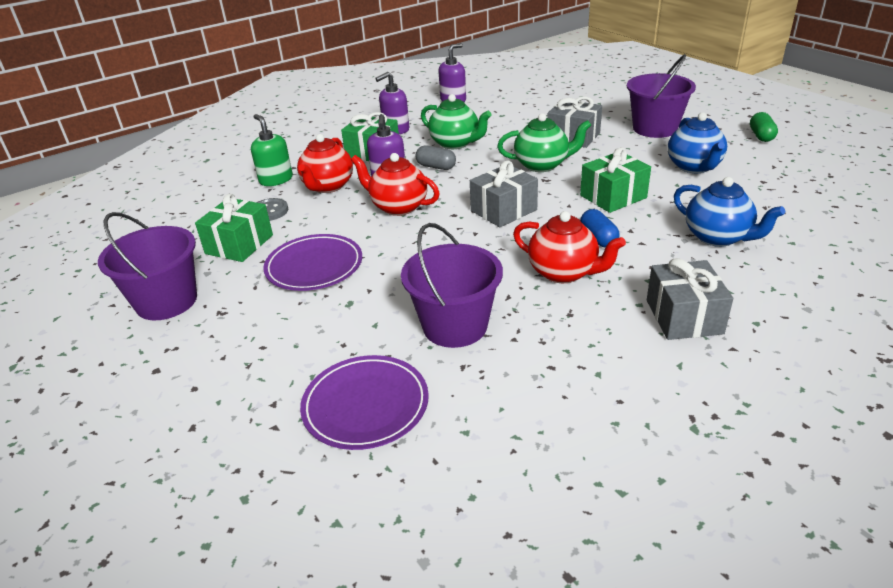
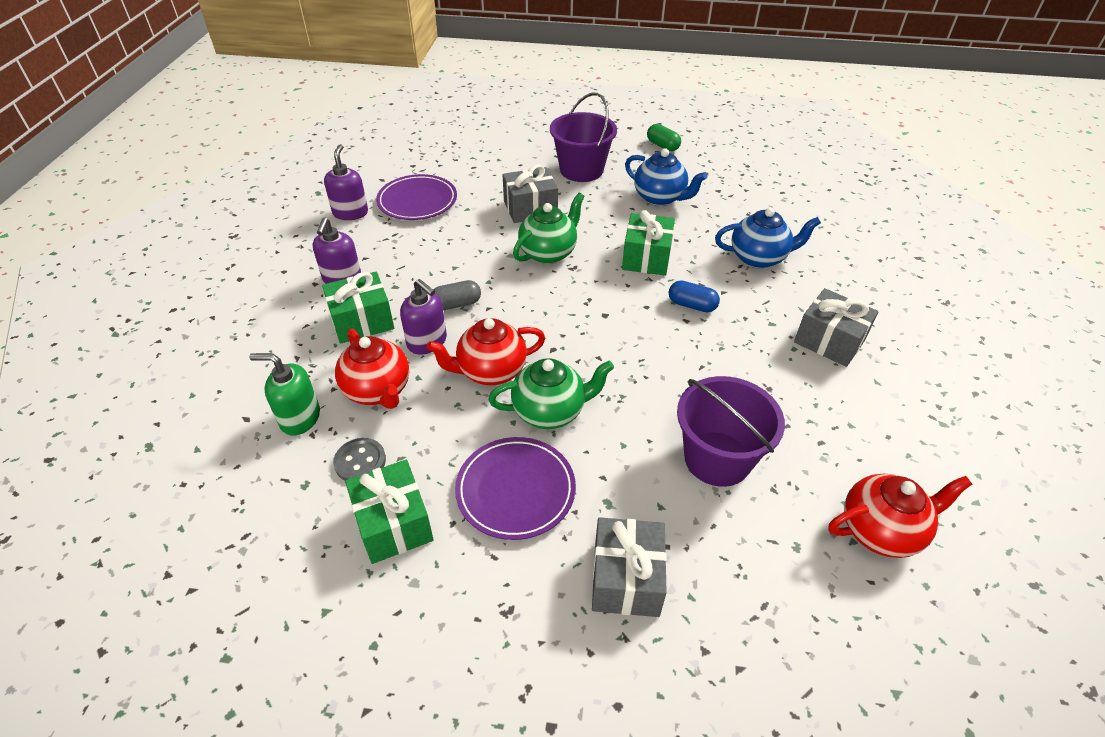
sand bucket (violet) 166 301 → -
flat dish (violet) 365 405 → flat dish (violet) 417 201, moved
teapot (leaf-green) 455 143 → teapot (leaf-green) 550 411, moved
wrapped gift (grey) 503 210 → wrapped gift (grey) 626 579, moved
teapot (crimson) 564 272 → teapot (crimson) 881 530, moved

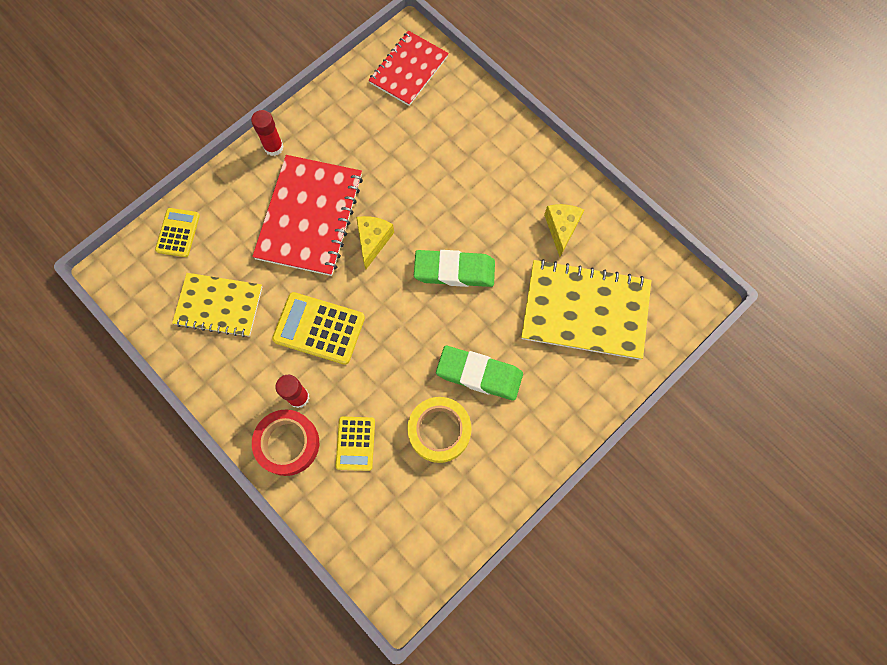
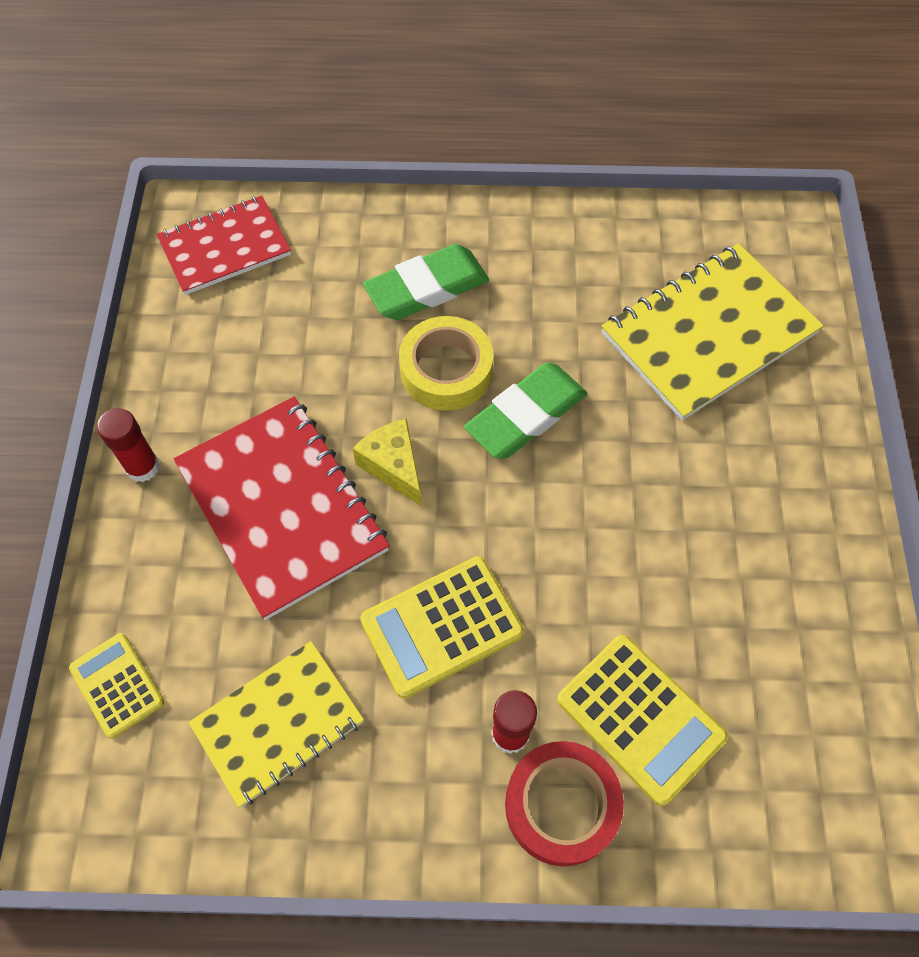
cheese (golden) 561 228 → -
tape (golden) 439 431 → tape (golden) 446 370, moved
eraser (leaf-green) 479 374 → eraser (leaf-green) 427 288, moved
exercise book (crimson) 409 70 → exercise book (crimson) 225 247, 75 degrees clockwise
calculator (golden) 355 443 → calculator (golden) 640 718, x1.60

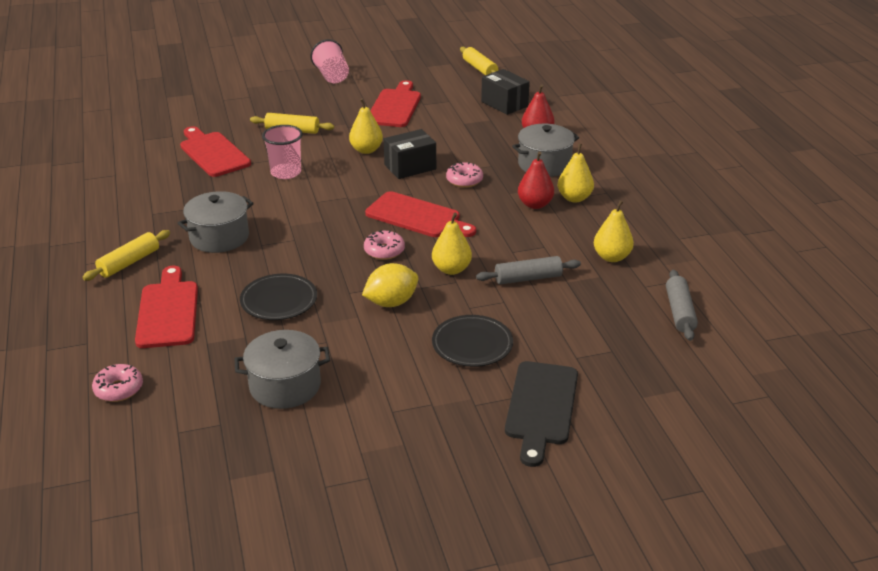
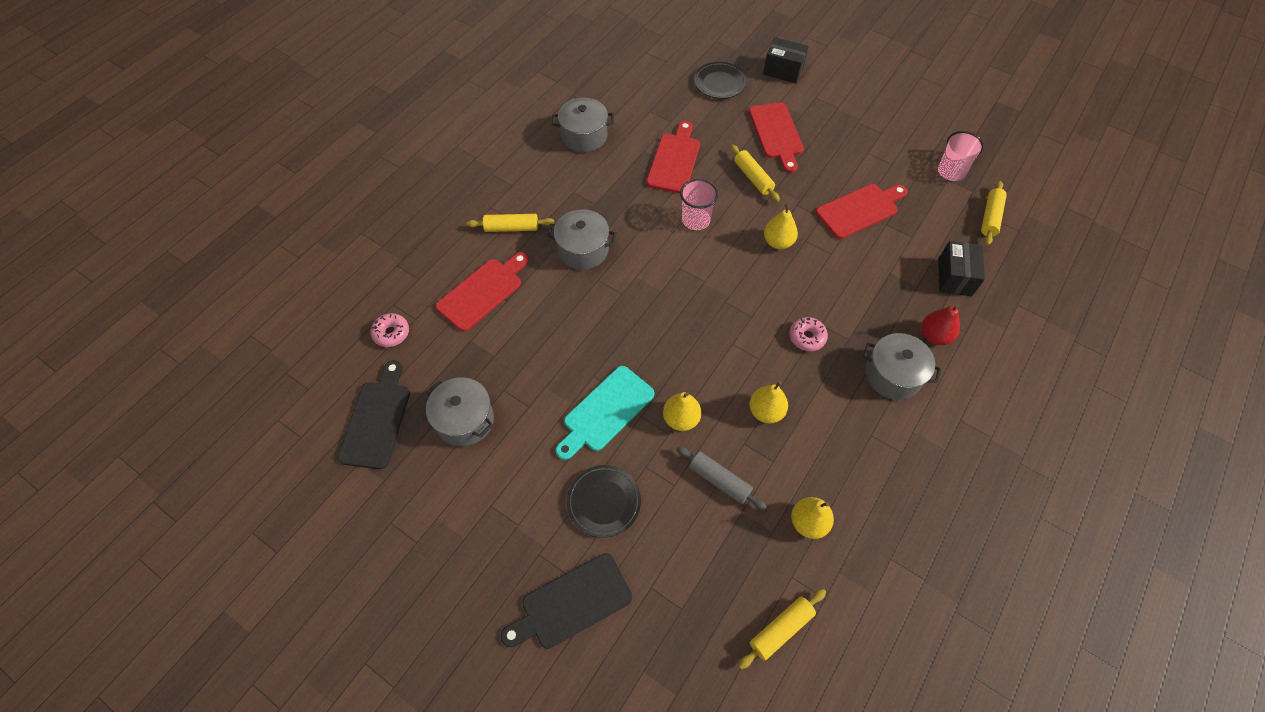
doughnut (rose-pink) 384 251 → -
pear (crimson) 535 204 → -
- → cutting board (jet-black) 377 420
- → stockpot (grey) 584 136
flat dish (jet-black) 279 301 → flat dish (jet-black) 720 83, moved
beaker (rose-pink) 332 76 → beaker (rose-pink) 952 168, moved
cutting board (crimson) 416 217 → cutting board (crimson) 776 133, moved
parcel (jet-black) 410 167 → parcel (jet-black) 783 70, moved
pear (golden) 574 198 → pear (golden) 766 411, moved
toy lemon (golden) 391 302 → cutting board (turquoise) 605 411
pastry roller (grey) 679 312 → pastry roller (golden) 780 629

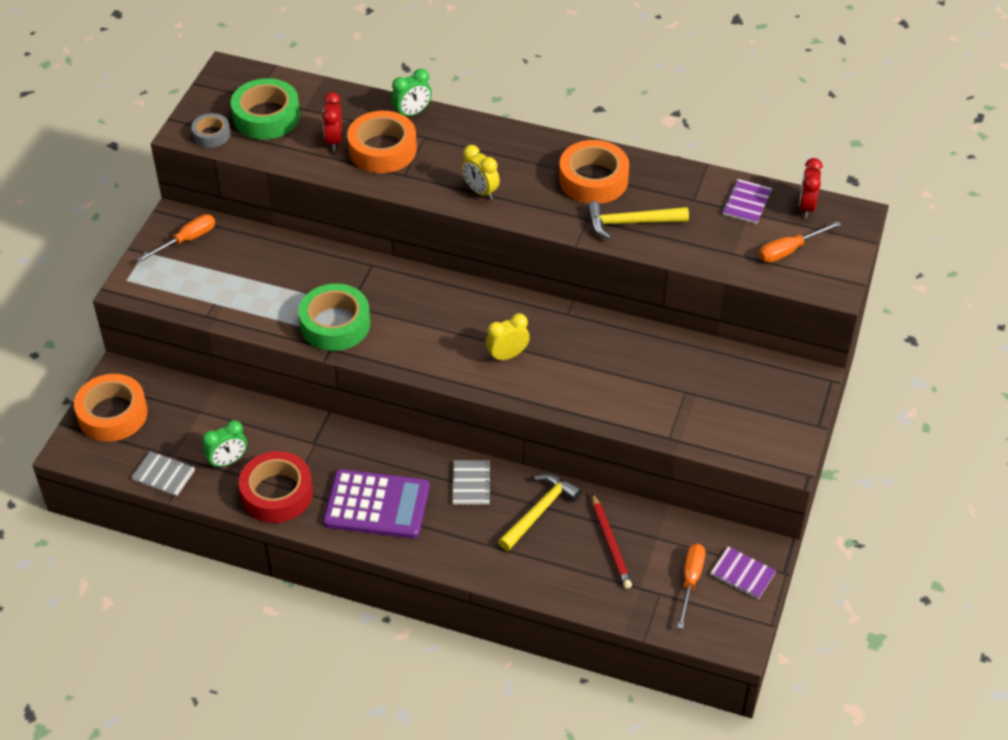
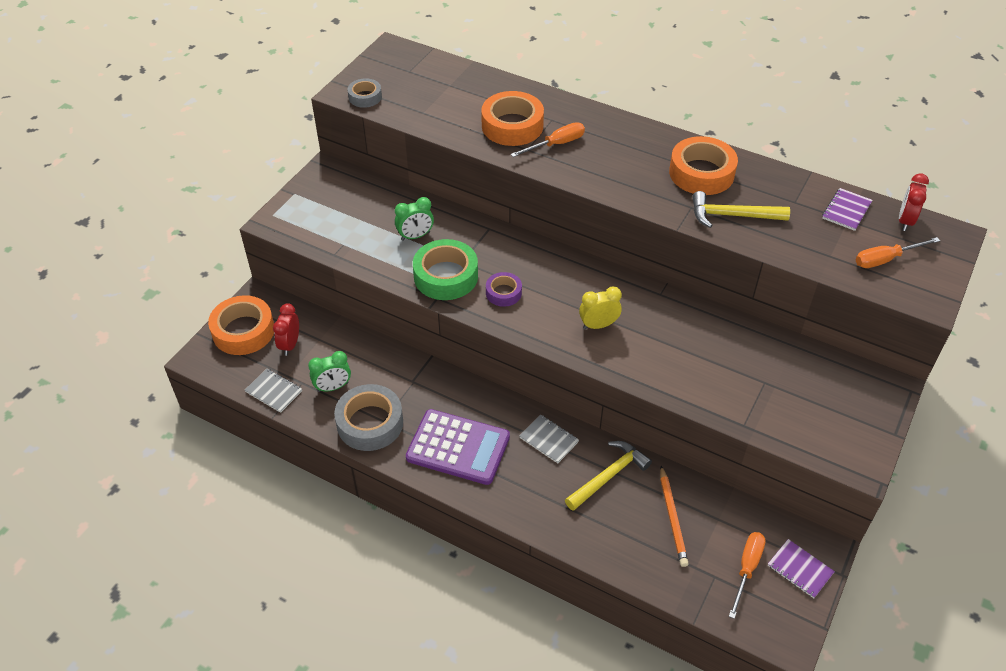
tape (leaf-green) 266 116 → -
alarm clock (golden) 480 191 → -
- → tape (violet) 503 293
screwdriver (orange) 186 240 → screwdriver (orange) 556 144, moved
alarm clock (crimson) 334 140 → alarm clock (crimson) 290 344, moved
alarm clock (leaf-green) 412 113 → alarm clock (leaf-green) 415 236, moved
tape (crimson) 277 493 → tape (grey) 370 423
lead pencil (crimson) 610 543 → lead pencil (orange) 672 518
exercise book (grey) 471 483 → exercise book (grey) 549 440, 60 degrees counterclockwise

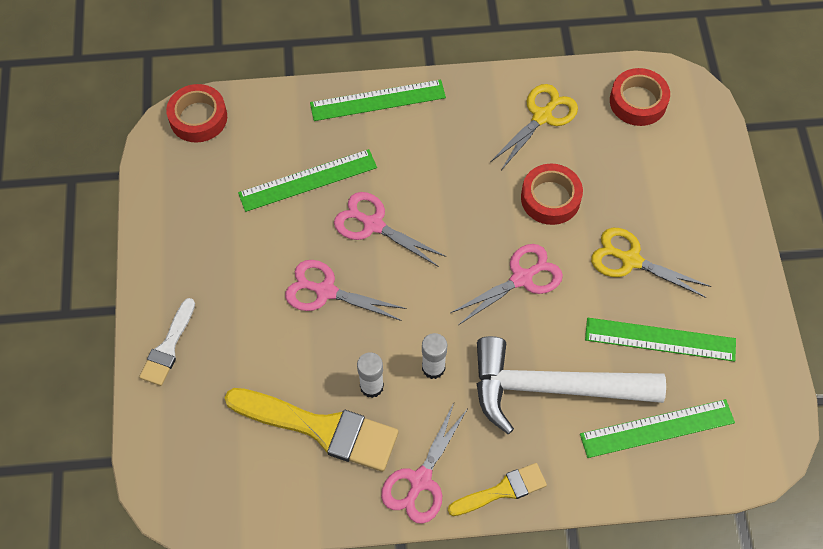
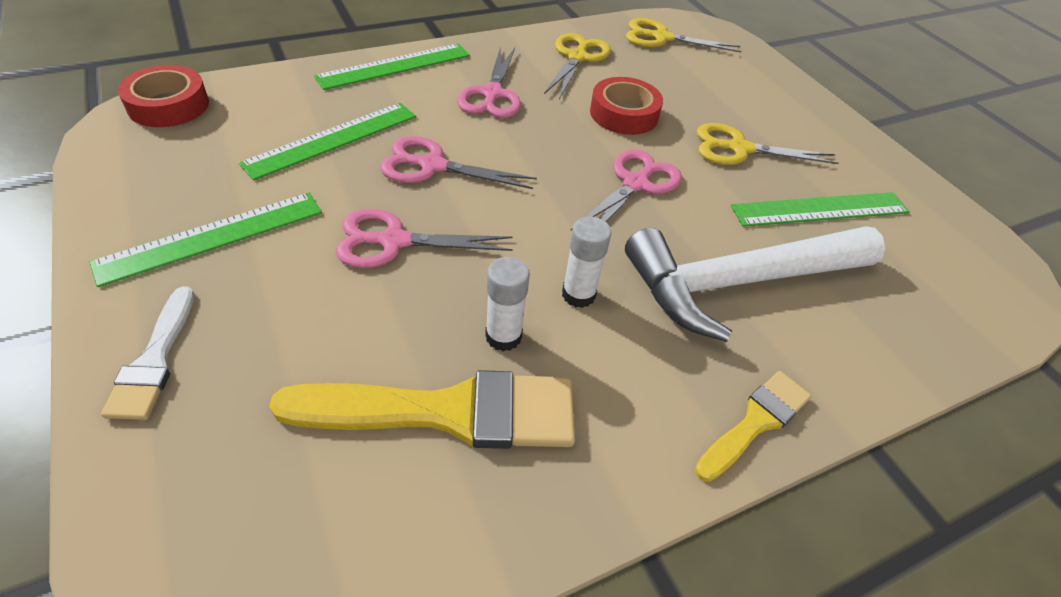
pair of scissors (rose-pink) 420 480 → pair of scissors (rose-pink) 492 94, moved
ruler (leaf-green) 657 428 → ruler (leaf-green) 212 237, moved
tape (crimson) 638 101 → pair of scissors (golden) 661 38

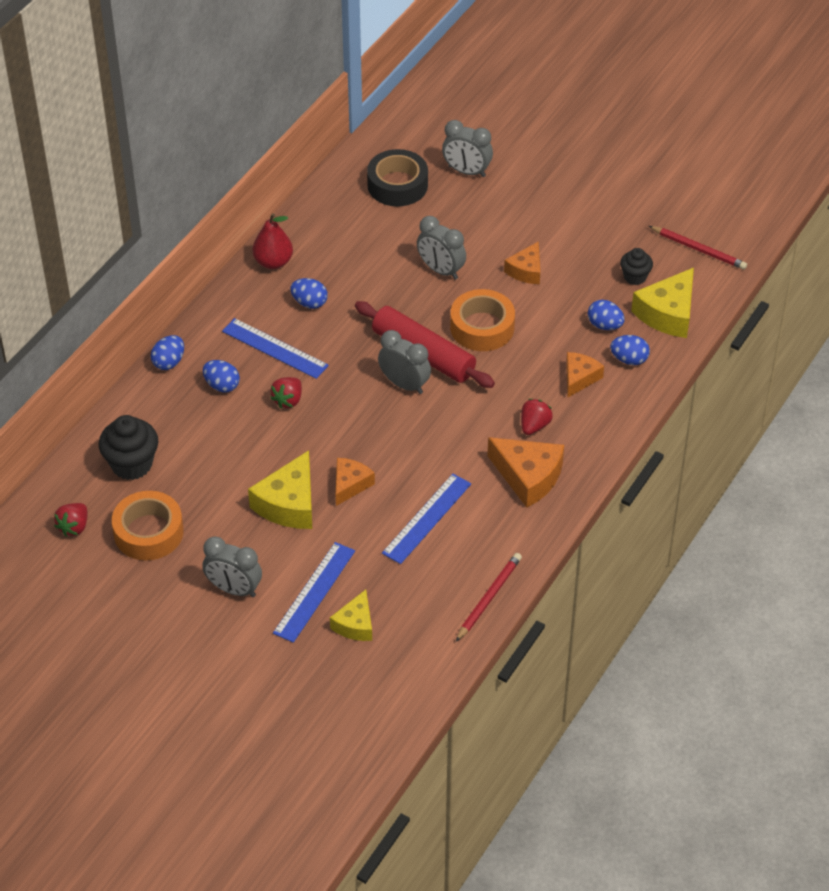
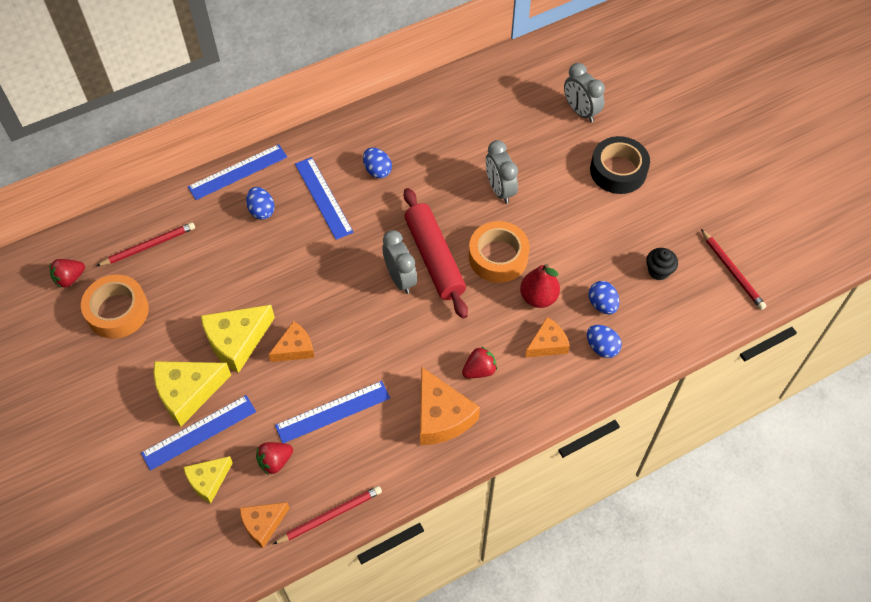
alarm clock (grey) 234 589 → -
pear (crimson) 273 262 → pear (crimson) 538 297, moved
toy strawberry (crimson) 288 400 → toy strawberry (crimson) 275 461, moved
tape (jet-black) 397 185 → tape (jet-black) 618 170, moved
cheese (orange) 526 270 → cheese (orange) 263 524, moved
cheese (golden) 668 313 → cheese (golden) 188 392, moved
muffin (jet-black) 131 464 → lead pencil (crimson) 148 246
egg (royal blue) 169 362 → ruler (royal blue) 238 172

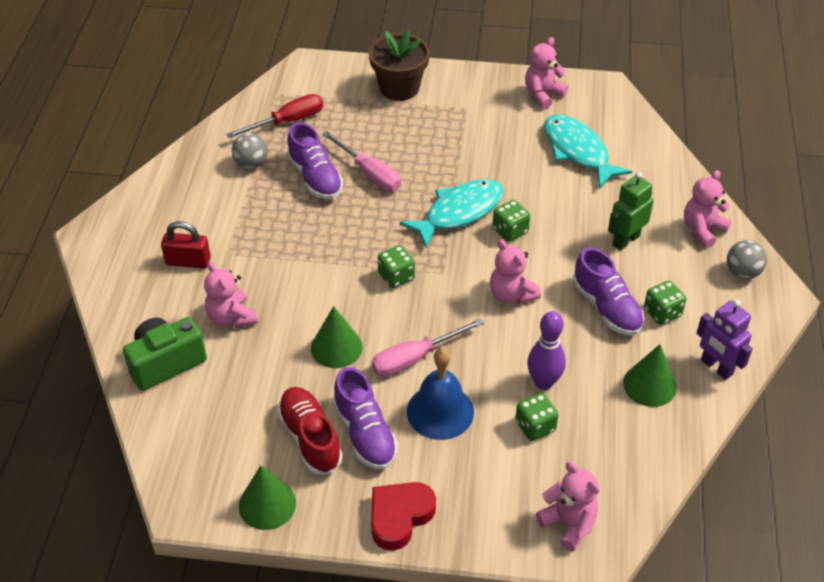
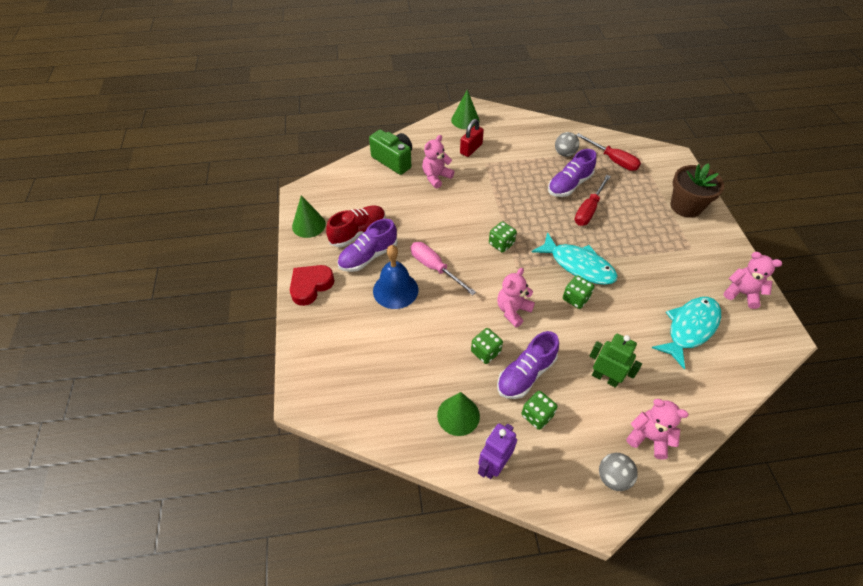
skittle (violet) 543 382 → -
teddy (rose-pink) 568 523 → -
solid cone (leaf-green) 336 347 → solid cone (leaf-green) 465 120, moved
dice (leaf-green) 535 426 → dice (leaf-green) 485 352, moved
screwdriver (rose-pink) 369 173 → screwdriver (crimson) 588 210
small lock (crimson) 188 261 → small lock (crimson) 471 149, 45 degrees clockwise
heart (crimson) 399 517 → heart (crimson) 311 286, 75 degrees counterclockwise

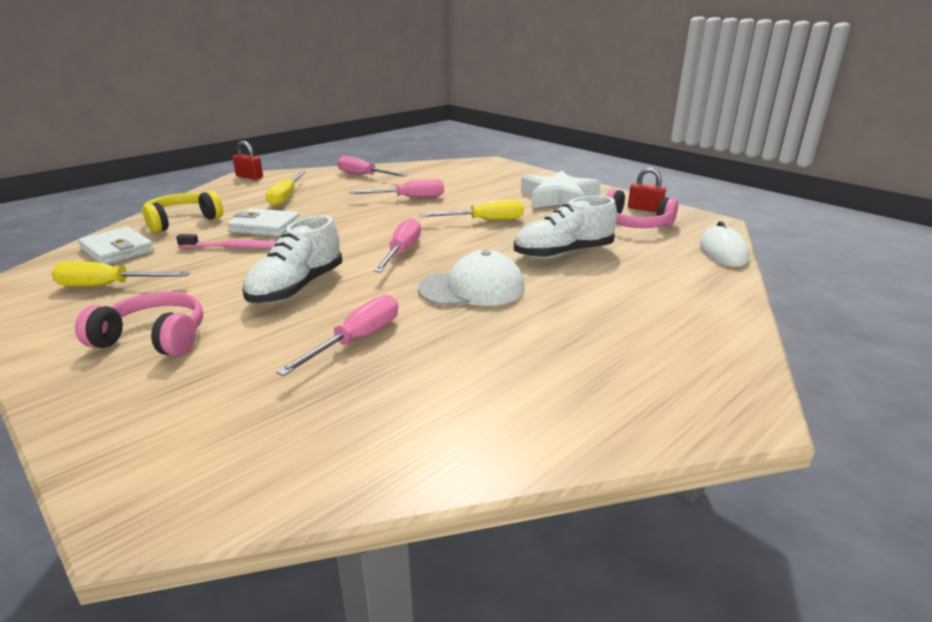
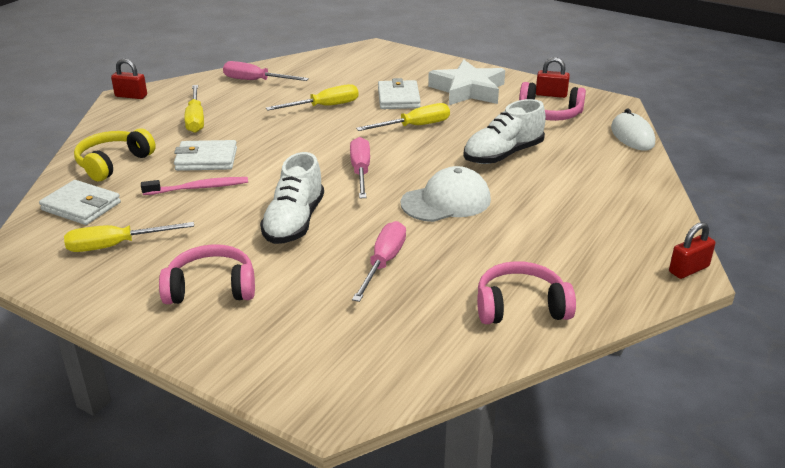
- → card wallet (white) 398 98
- → over-ear headphones (rose-pink) 520 307
- → small lock (crimson) 689 269
screwdriver (rose-pink) 409 198 → screwdriver (golden) 324 106

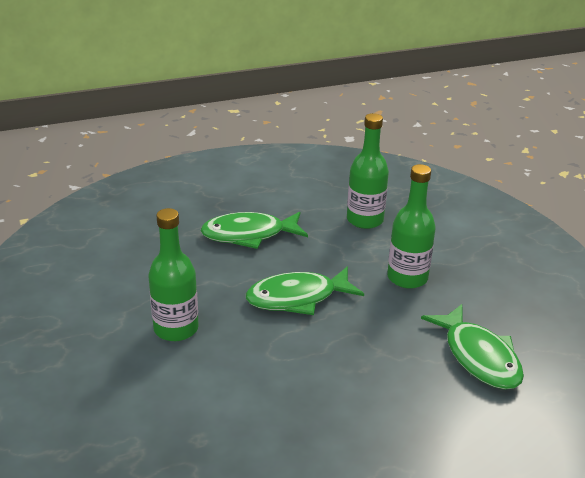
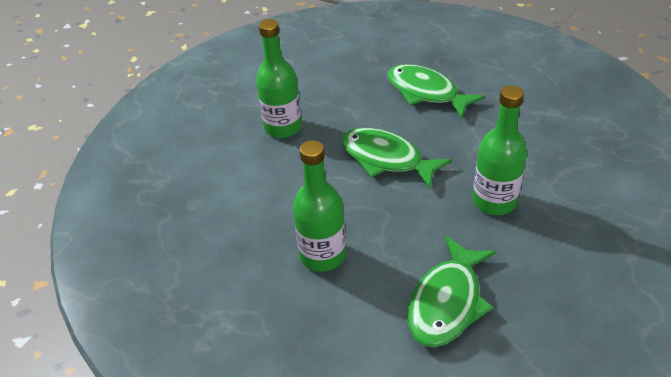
drink bottle (leaf-green) 365 220 → drink bottle (leaf-green) 323 255, moved

